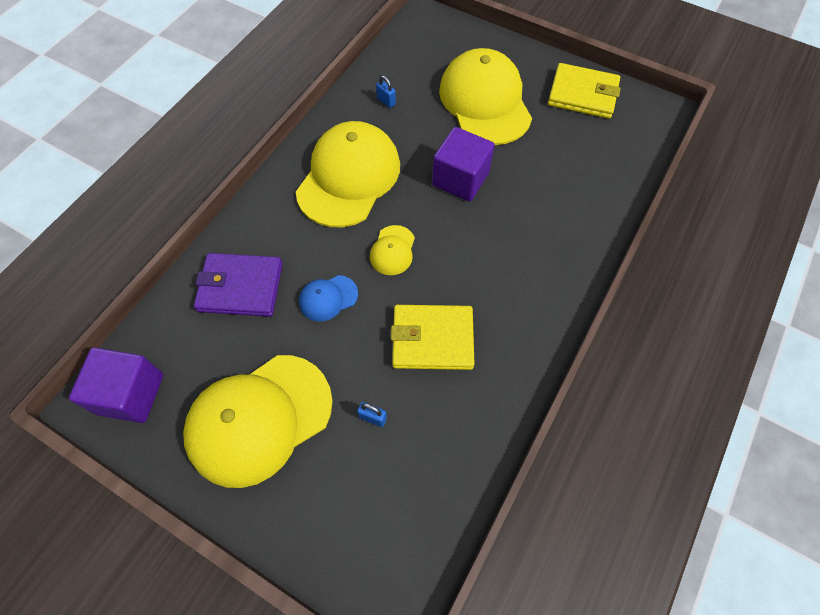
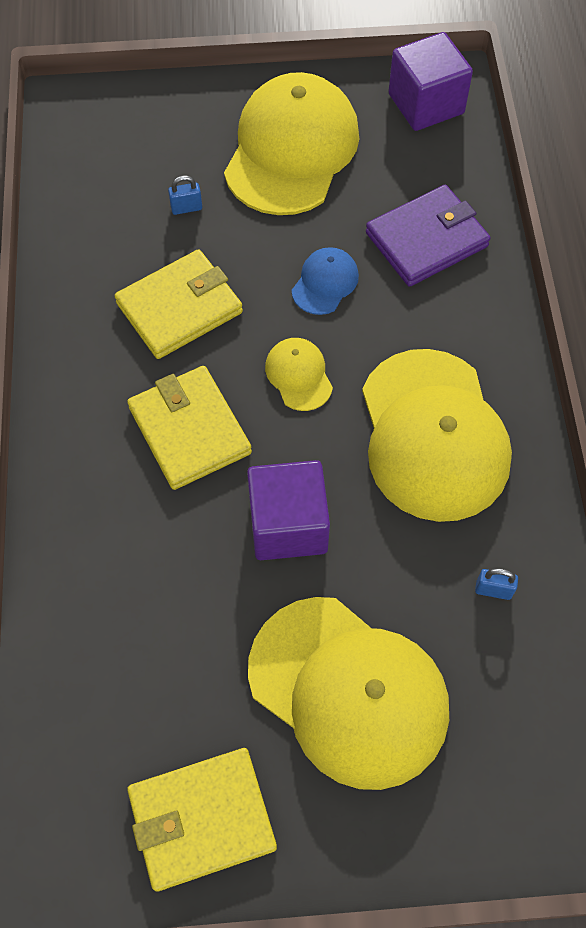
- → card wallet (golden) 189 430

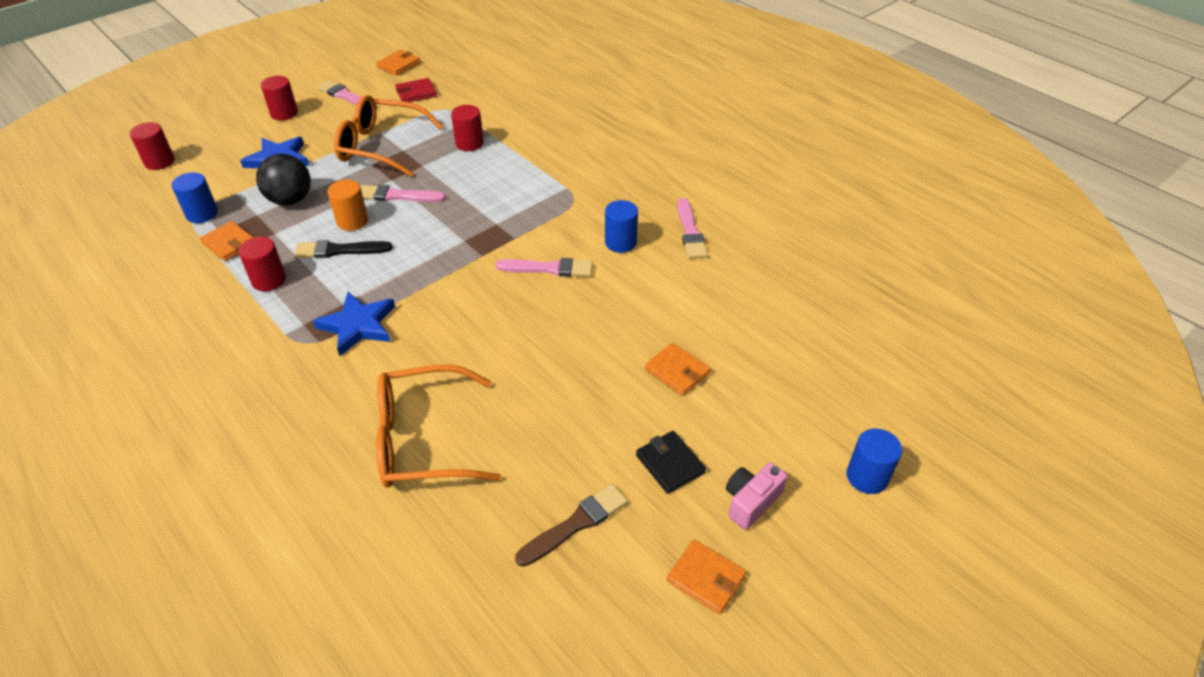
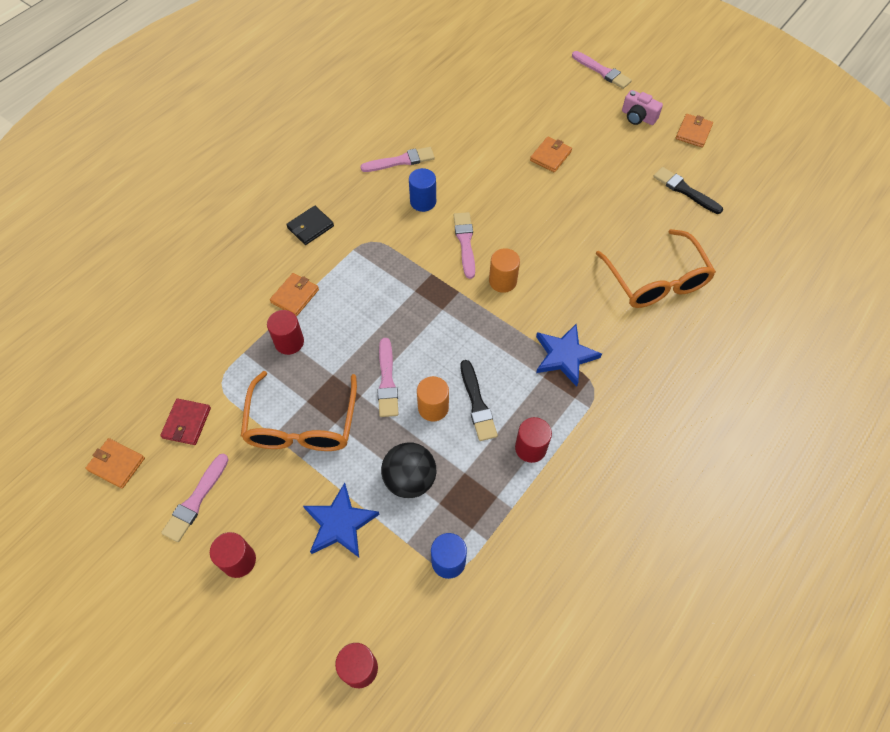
- → cylinder (orange) 502 281
card wallet (orange) 229 243 → card wallet (orange) 295 296, moved
card wallet (jet-black) 670 464 → card wallet (jet-black) 310 227, moved
cylinder (royal blue) 867 477 → paintbrush (rose-pink) 602 71
paintbrush (russet) 575 524 → paintbrush (jet-black) 684 190
card wallet (crimson) 416 93 → card wallet (crimson) 187 423, 45 degrees clockwise

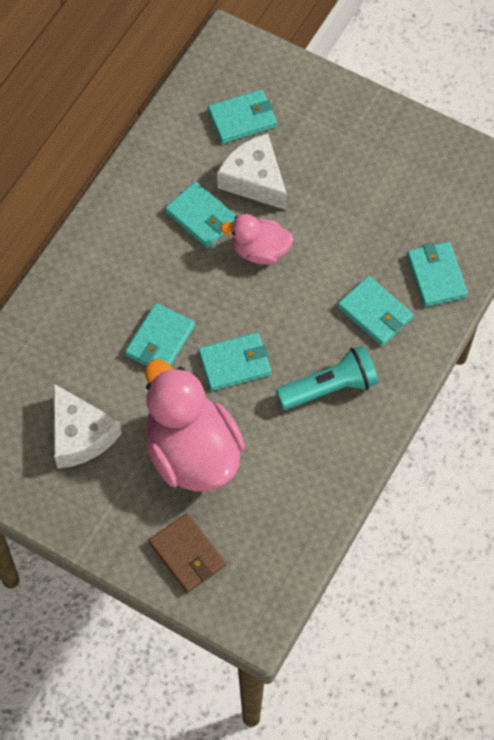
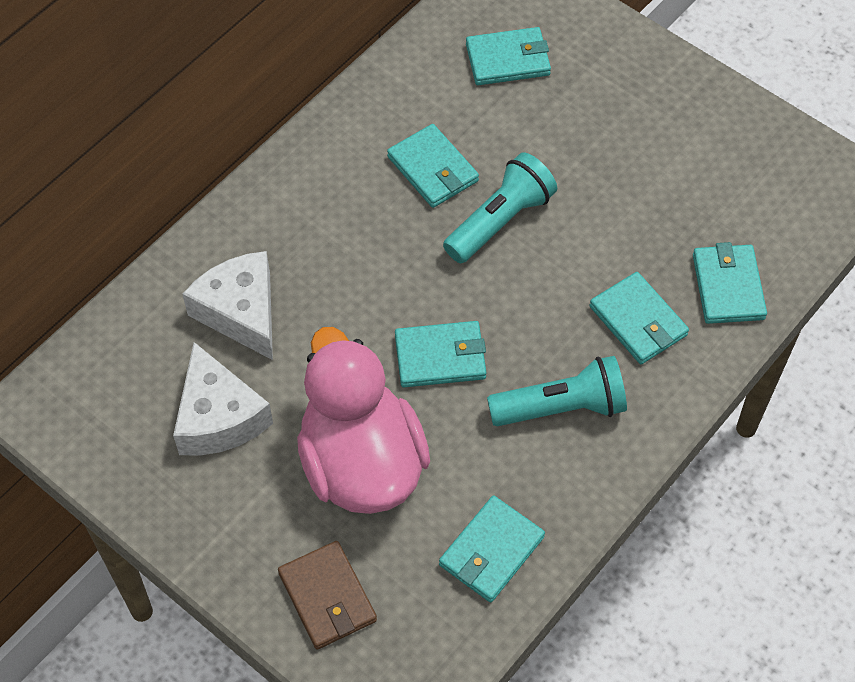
card wallet (turquoise) 160 341 → card wallet (turquoise) 491 551, moved
cheese (white) 254 180 → cheese (white) 241 312, moved
rubber duck (rose-pink) 259 250 → pocket torch (turquoise) 500 221

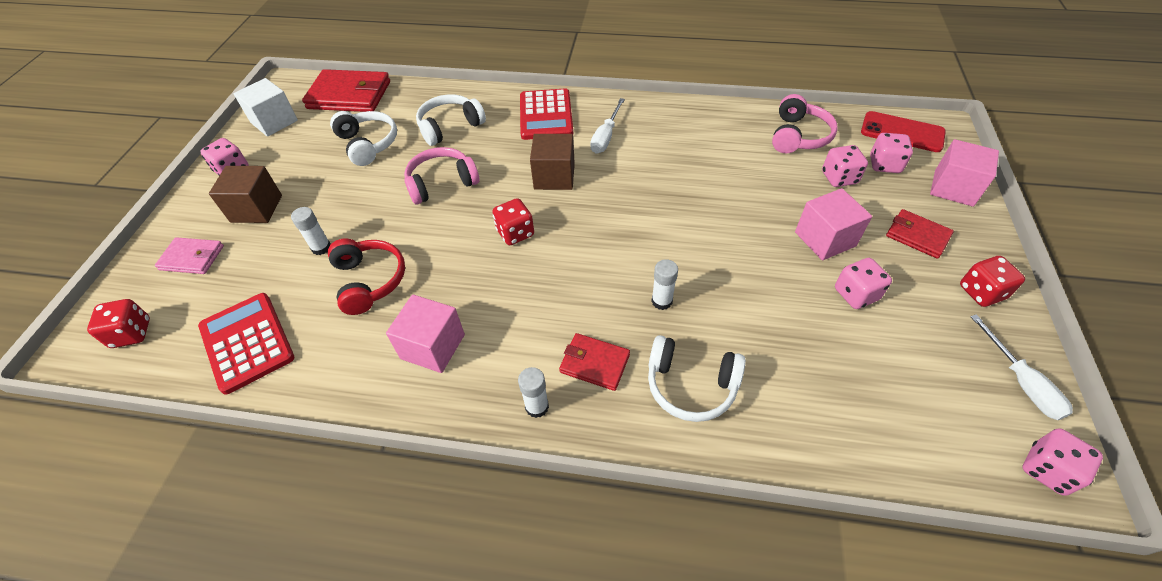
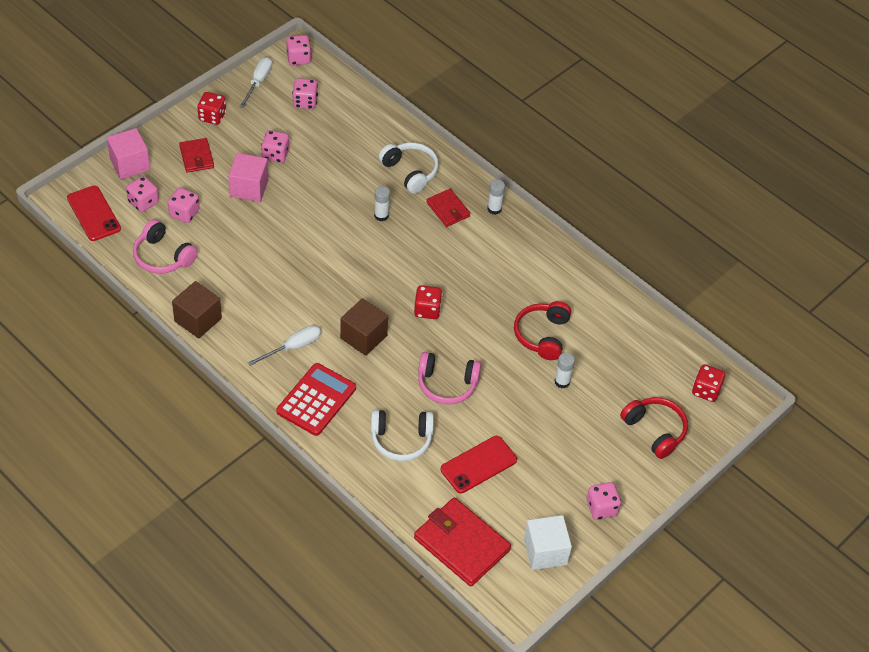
calculator (crimson) 247 342 → -
cube (rose-pink) 433 346 → -
- → dice (rose-pink) 305 102
cube (russet) 256 209 → cube (russet) 198 320, moved
card wallet (rose-pink) 192 258 → over-ear headphones (crimson) 655 430
over-ear headphones (white) 368 144 → smartphone (crimson) 478 465
over-ear headphones (rose-pink) 798 136 → over-ear headphones (rose-pink) 163 256, 105 degrees counterclockwise

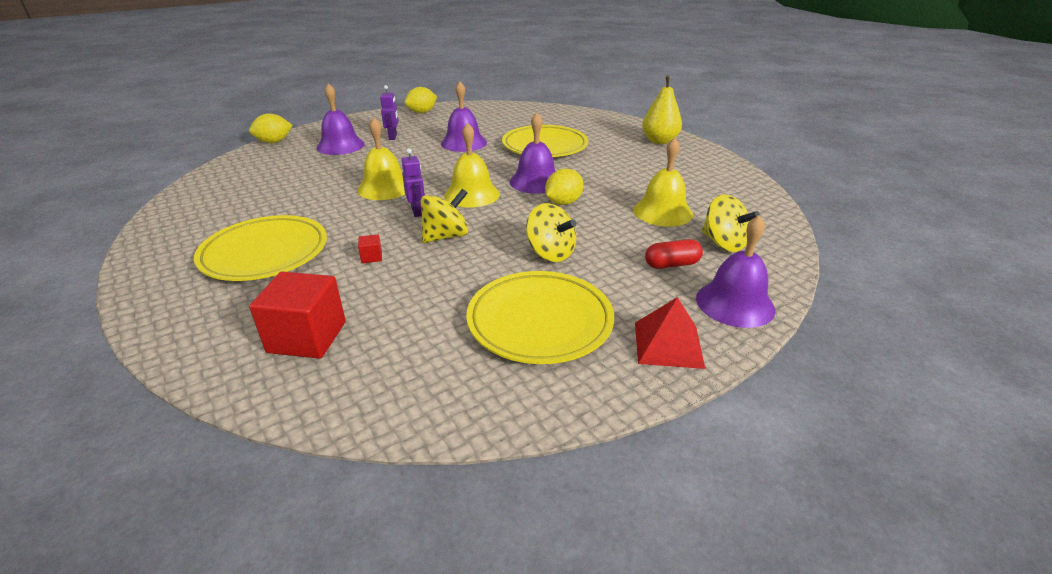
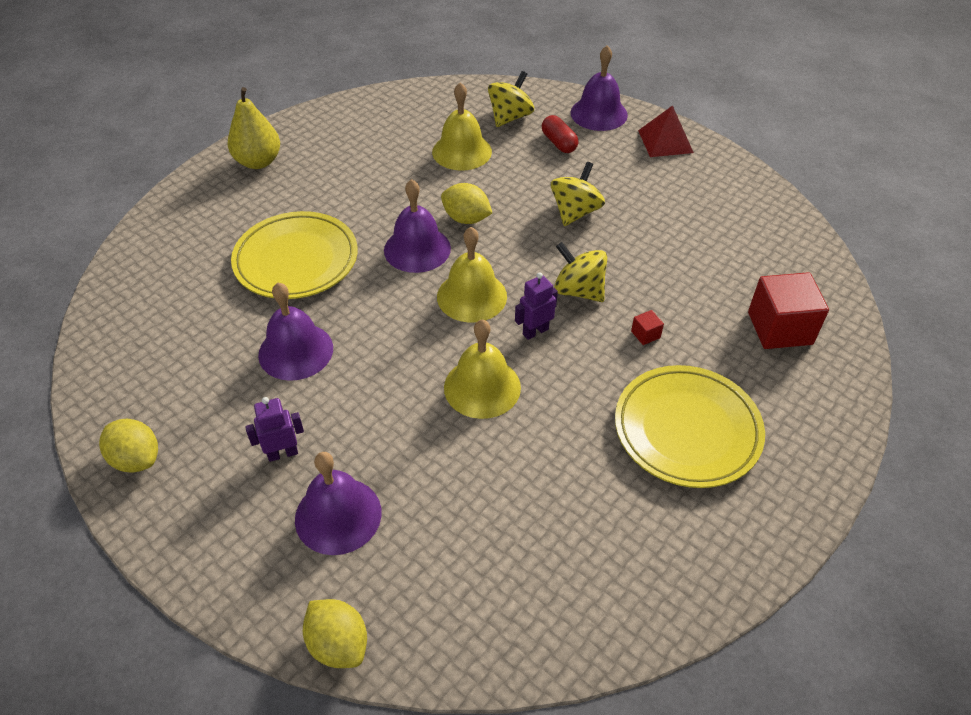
flat dish (golden) 540 322 → -

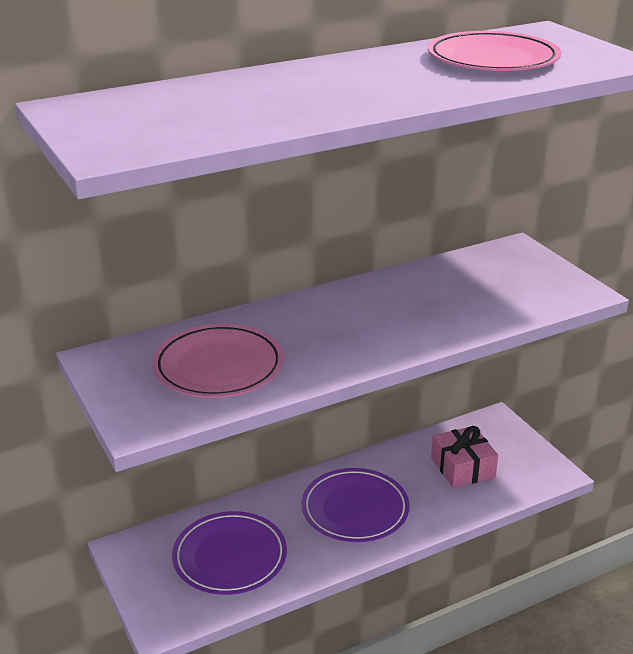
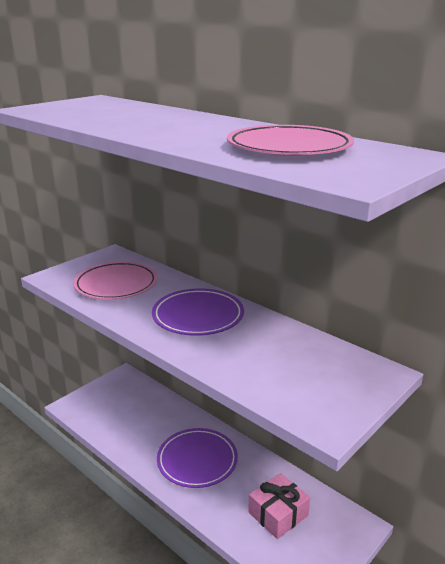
flat dish (violet) 230 557 → flat dish (violet) 198 316, moved

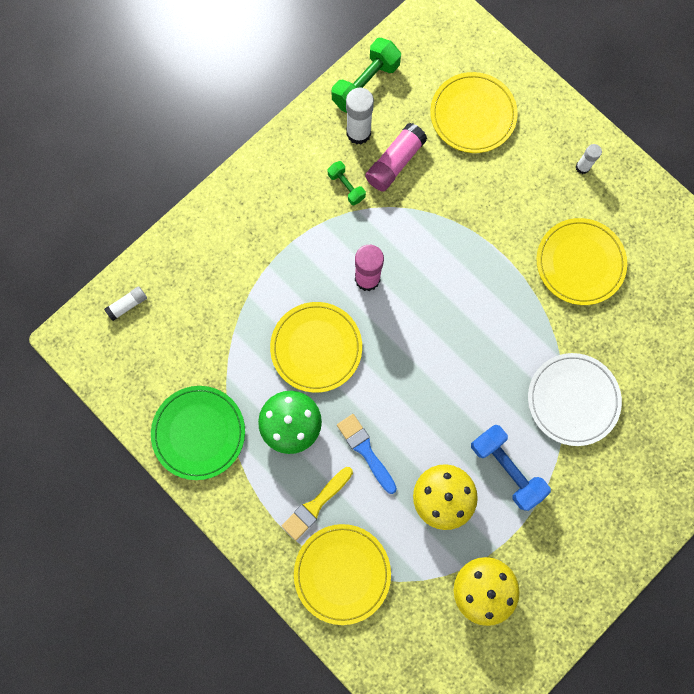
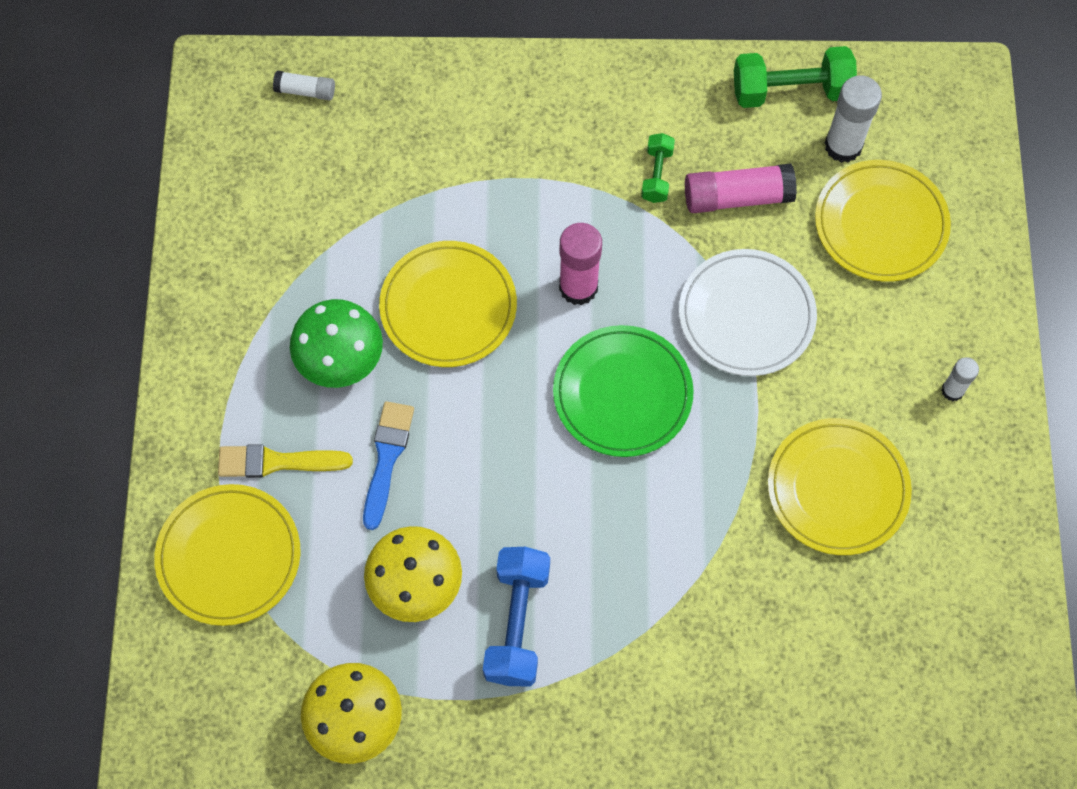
flat dish (leaf-green) 199 433 → flat dish (leaf-green) 622 393, moved
stick of glue (white) 358 133 → stick of glue (white) 843 146, moved
flat dish (white) 572 399 → flat dish (white) 746 315, moved

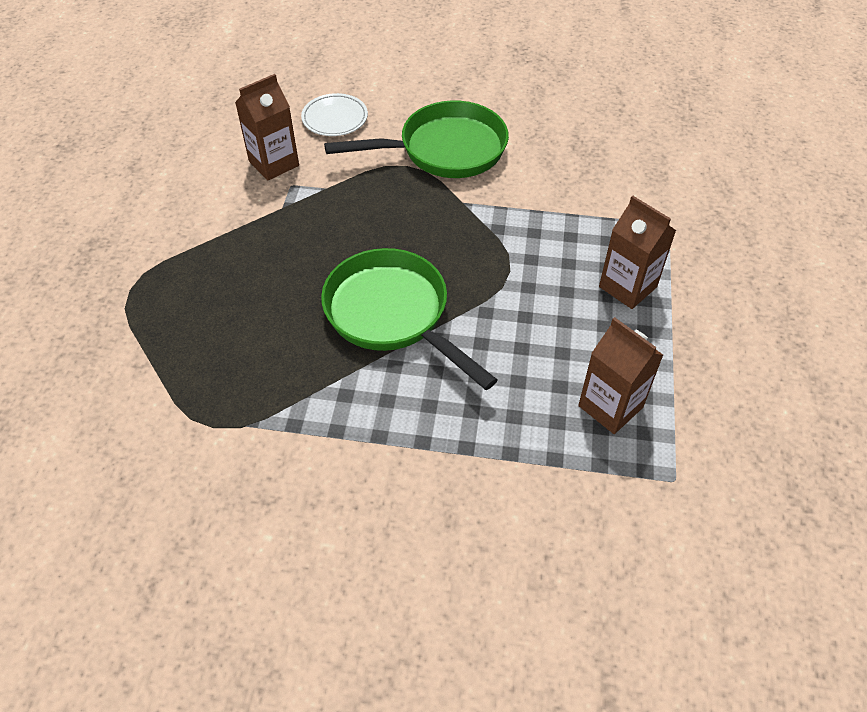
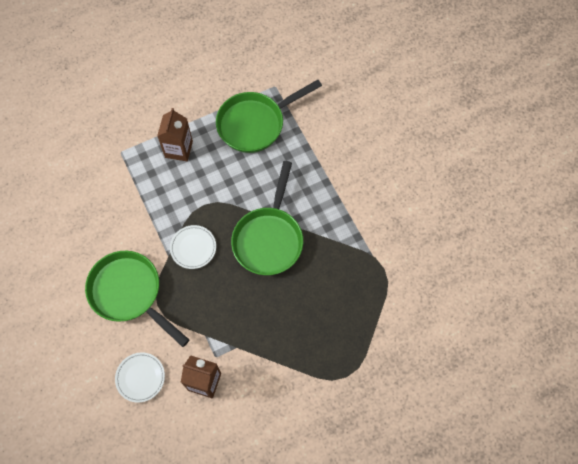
- → flat dish (white) 193 248
milk carton (russet) 610 406 → frying pan (leaf-green) 255 123

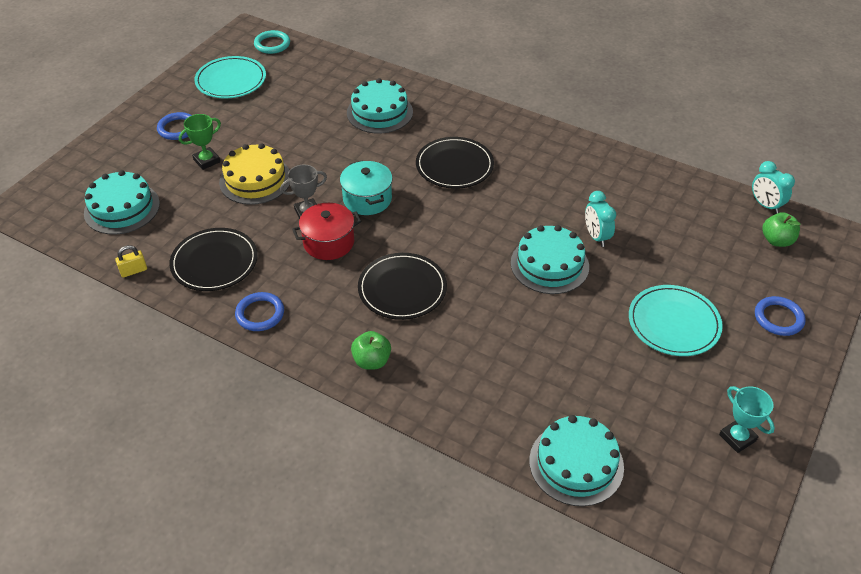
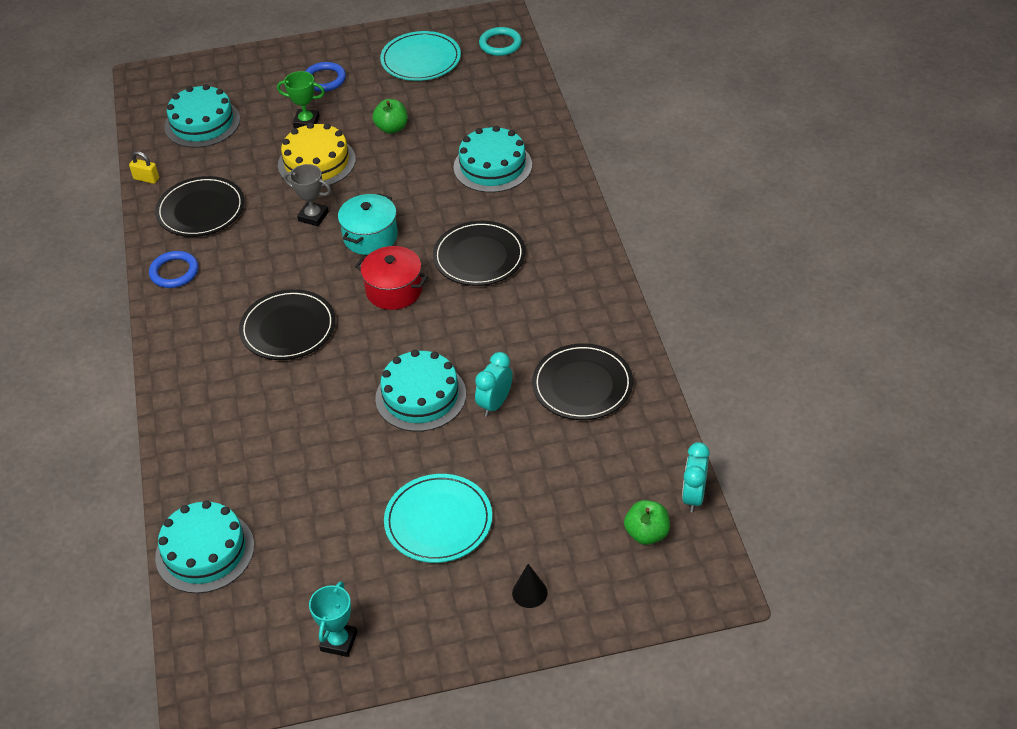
- → flat dish (jet-black) 582 385
stockpot (crimson) 329 242 → stockpot (crimson) 394 290, moved
toy apple (leaf-green) 372 361 → toy apple (leaf-green) 392 128, moved
ring (royal blue) 778 318 → solid cone (jet-black) 529 592

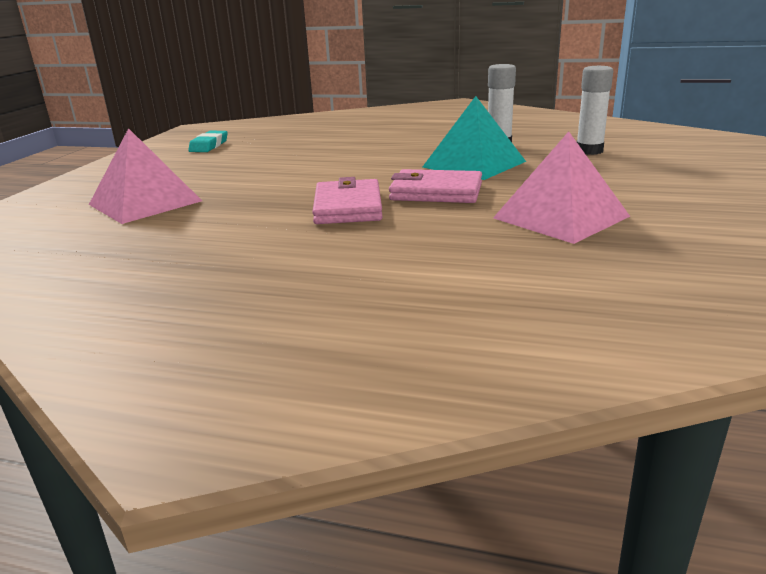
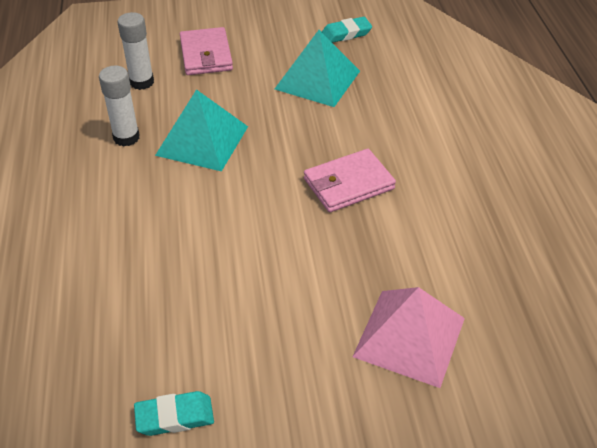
- → eraser (turquoise) 346 33
card wallet (rose-pink) 436 192 → card wallet (rose-pink) 206 55, moved
solid pyramid (rose-pink) 561 217 → solid pyramid (turquoise) 317 79

